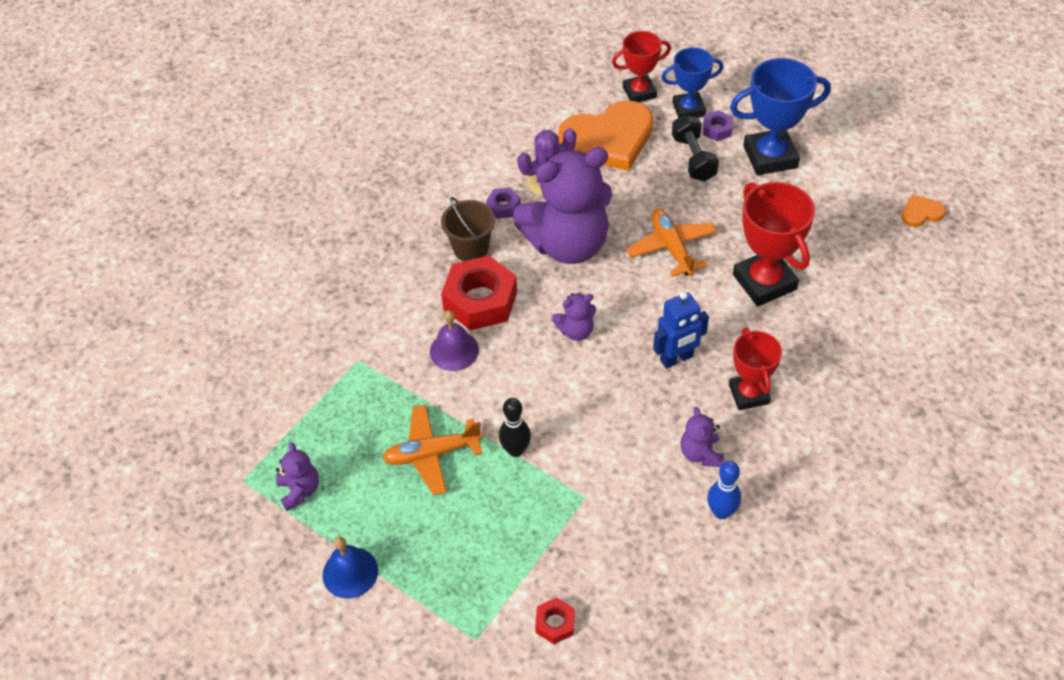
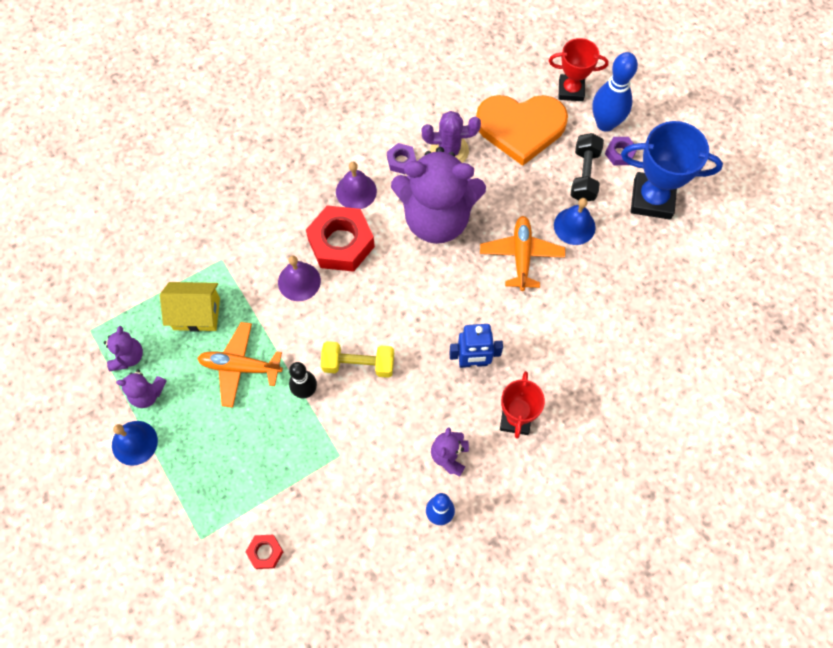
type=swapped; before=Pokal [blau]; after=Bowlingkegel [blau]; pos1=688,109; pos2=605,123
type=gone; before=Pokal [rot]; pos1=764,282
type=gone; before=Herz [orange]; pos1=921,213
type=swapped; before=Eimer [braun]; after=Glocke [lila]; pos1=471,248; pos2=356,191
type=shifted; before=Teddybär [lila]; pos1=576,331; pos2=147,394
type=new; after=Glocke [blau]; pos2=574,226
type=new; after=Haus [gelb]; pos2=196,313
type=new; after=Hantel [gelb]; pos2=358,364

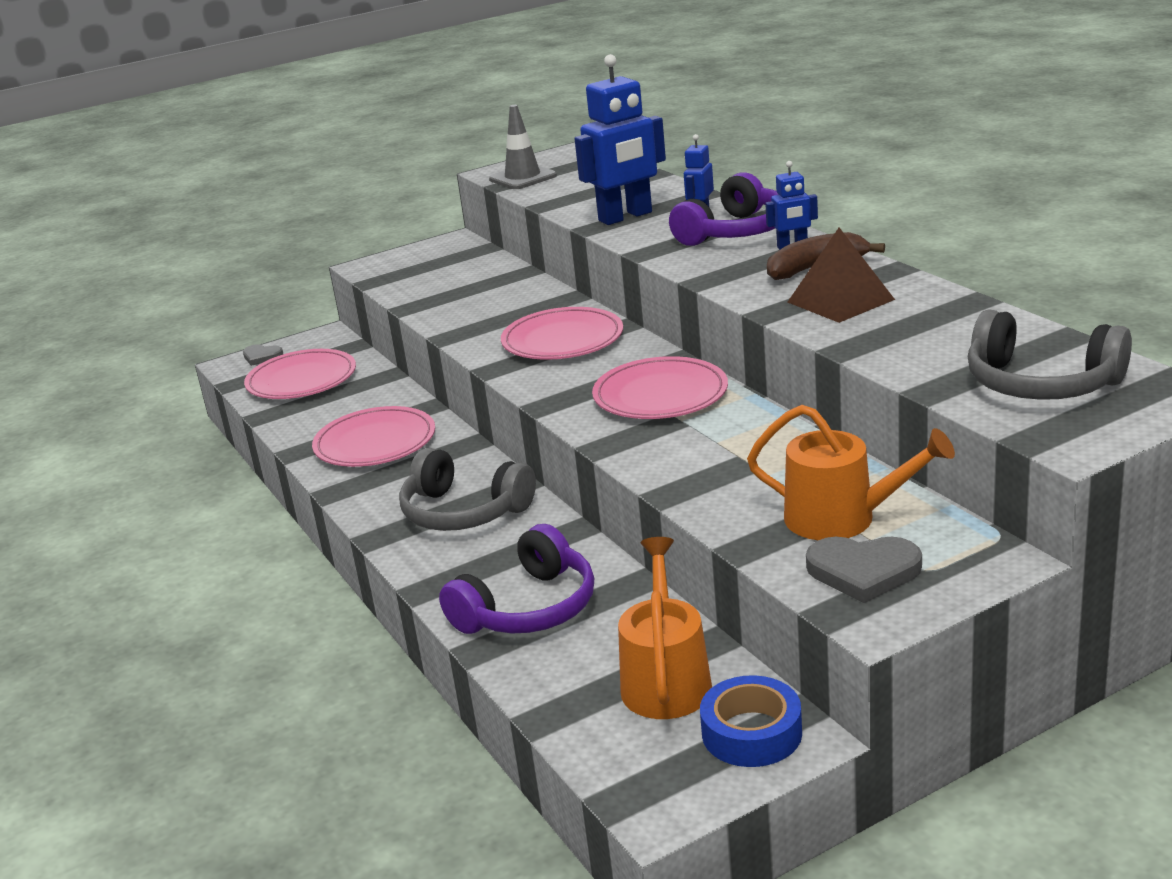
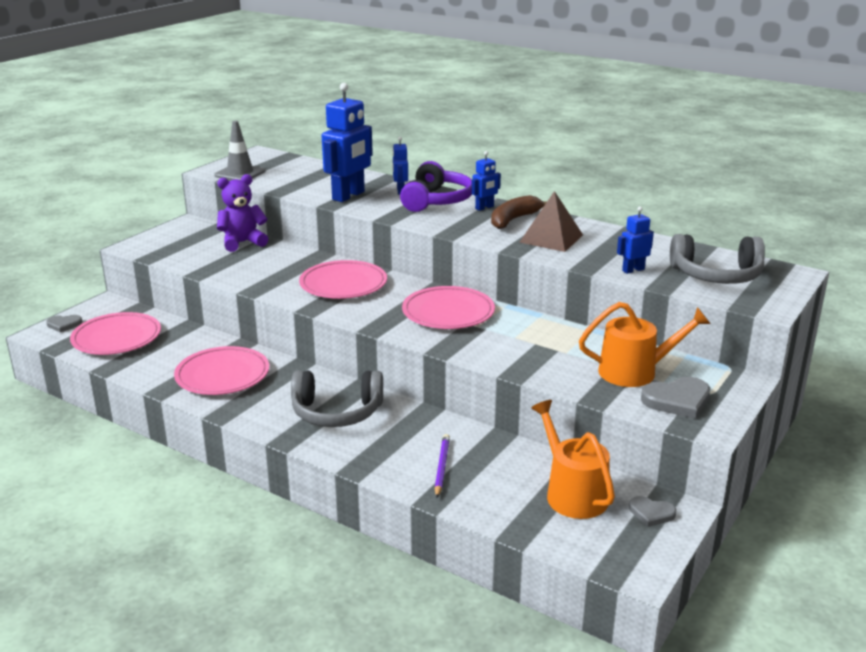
type=swapped; before=Kopfhörer [lila]; after=Bleistift [lila]; pos1=528,608; pos2=442,467
type=swapped; before=Klebeband [blau]; after=Herz [grau]; pos1=751,733; pos2=651,513
type=new; after=Teddybär [lila]; pos2=242,243
type=new; after=Roboter [blau]; pos2=633,270

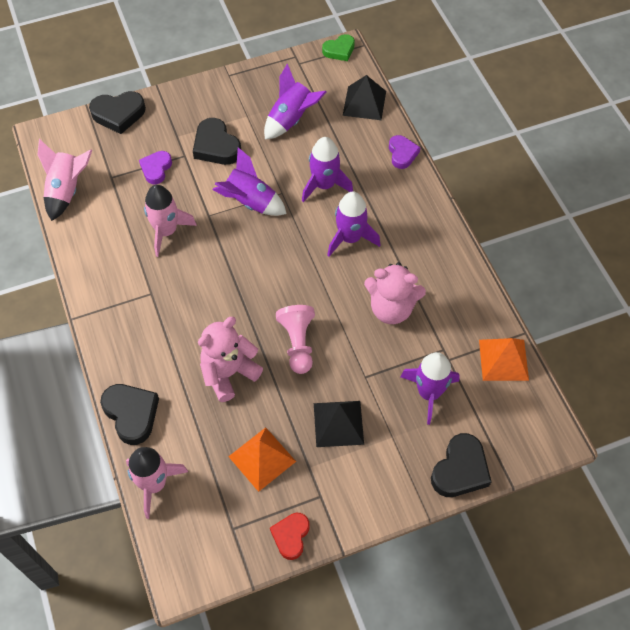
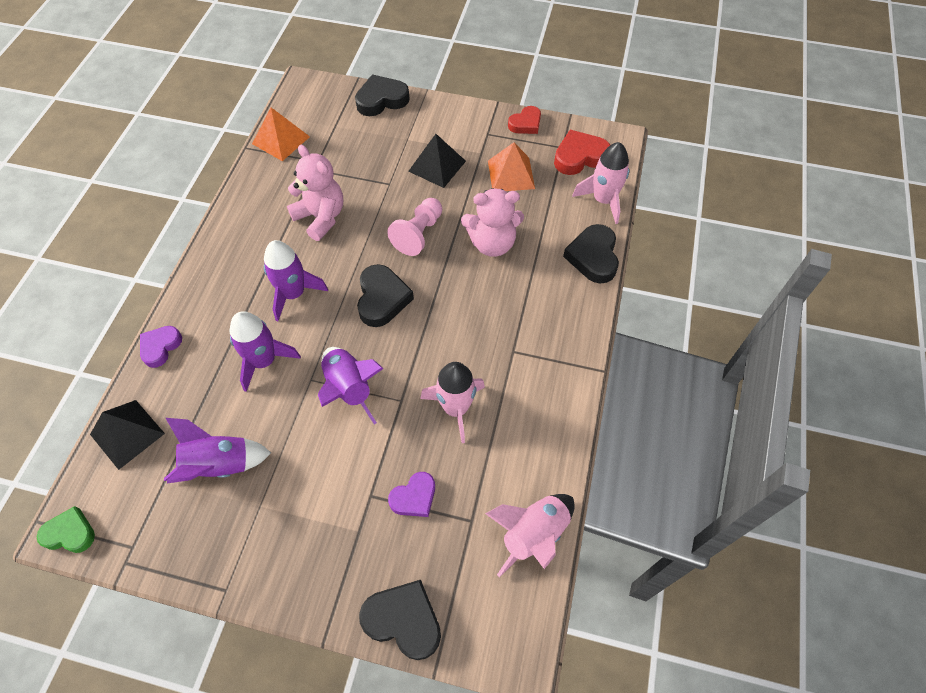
type=shifted; before=Herz [schwarz]; pos1=216,146; pos2=382,299
type=gone; before=Rakete [lila]; pos1=429,393
type=new; after=Herz [rot]; pos2=579,157

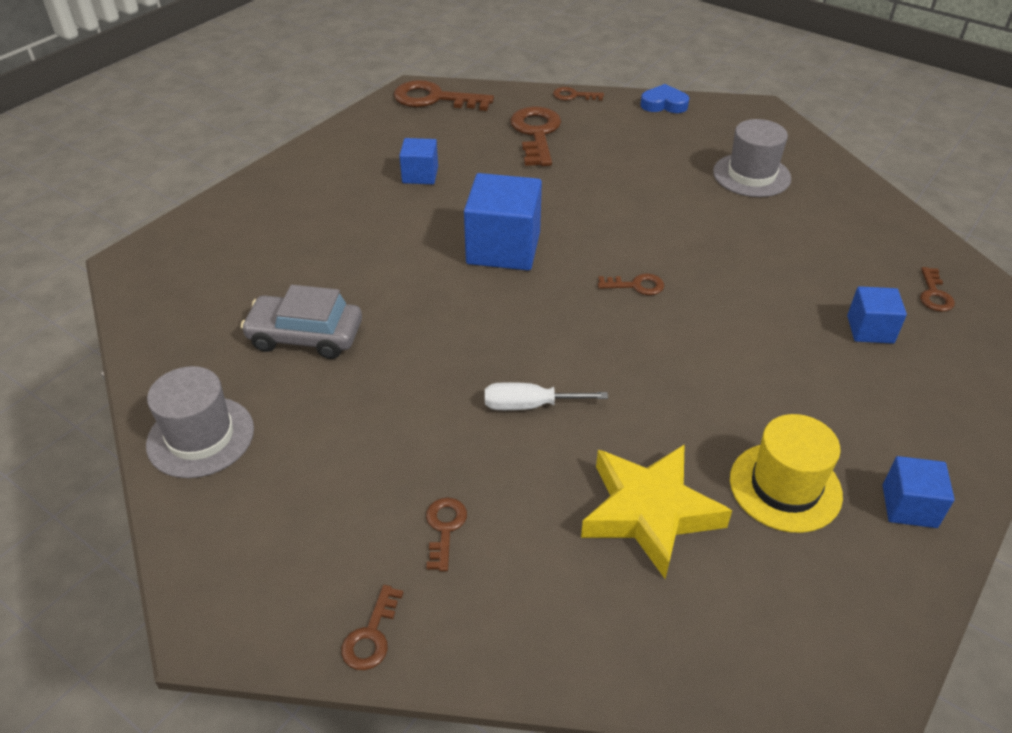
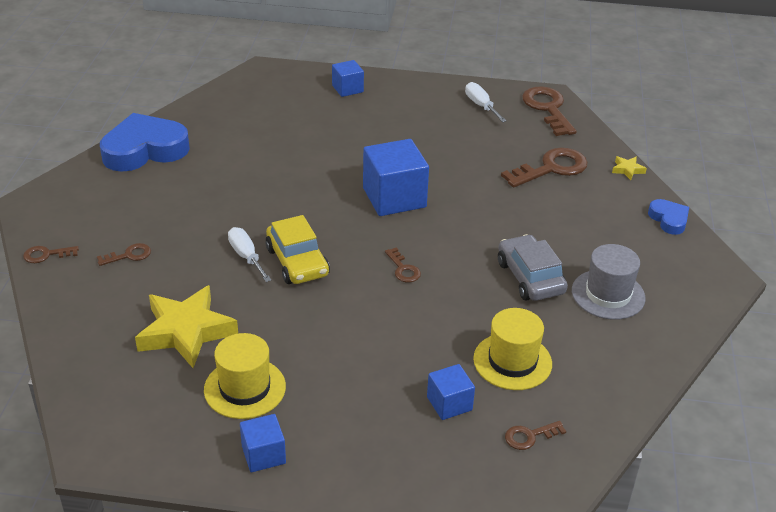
type=swapped; before=Schlüssel [braun]; after=Stern [gelb]; pos1=573,96; pos2=627,170
type=shifted; before=Kubus [blau]; pos1=420,175; pos2=347,89
type=shifted; before=Auto [grau]; pos1=305,336; pos2=530,277
type=swapped; before=Hut [grau]; after=Herz [blau]; pos1=200,437; pos2=144,150
type=new; after=Schraubenzieher [weiß]; pos2=481,105
type=new; after=Auto [gelb]; pos2=297,262
type=new; after=Hut [gelb]; pos2=512,361

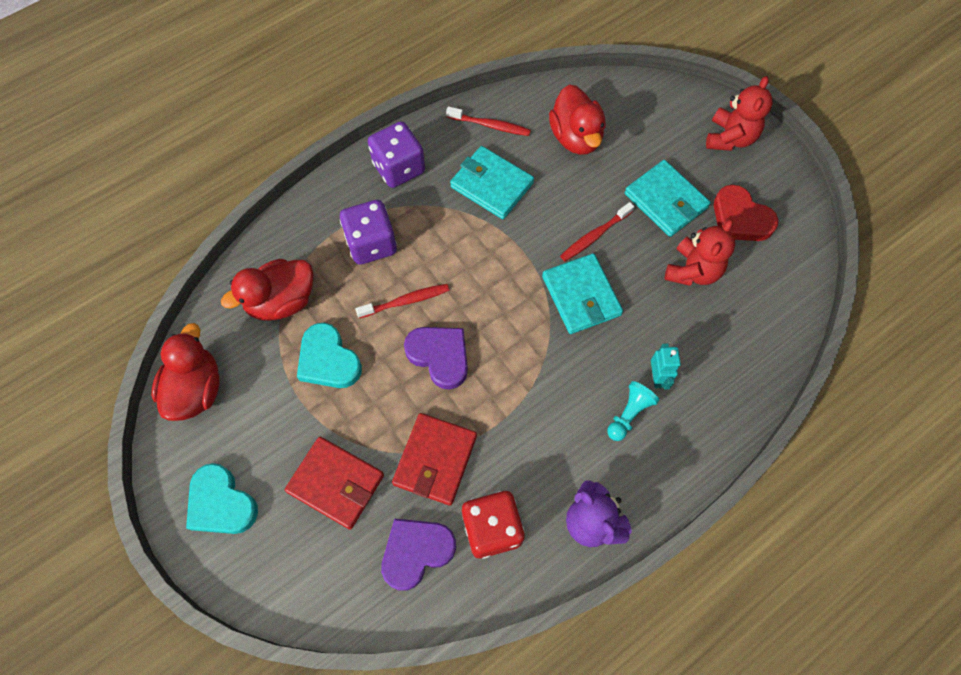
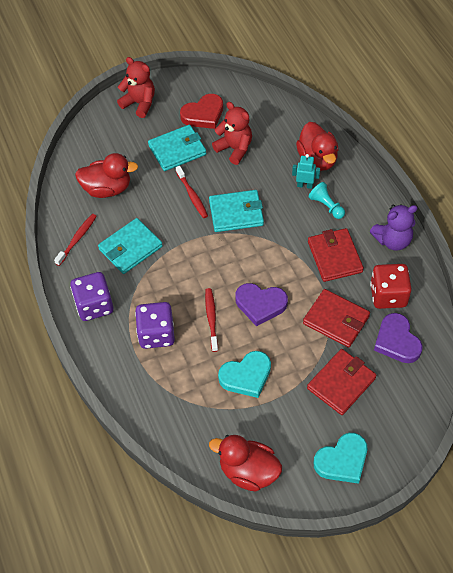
type=shifted; before=Ente [rot]; pos1=281,301; pos2=317,159
type=rotated; before=Herz [lila]; pos1=439,356; pos2=260,304; turn=-135
type=new; after=Geldbörse [rot]; pos2=334,257

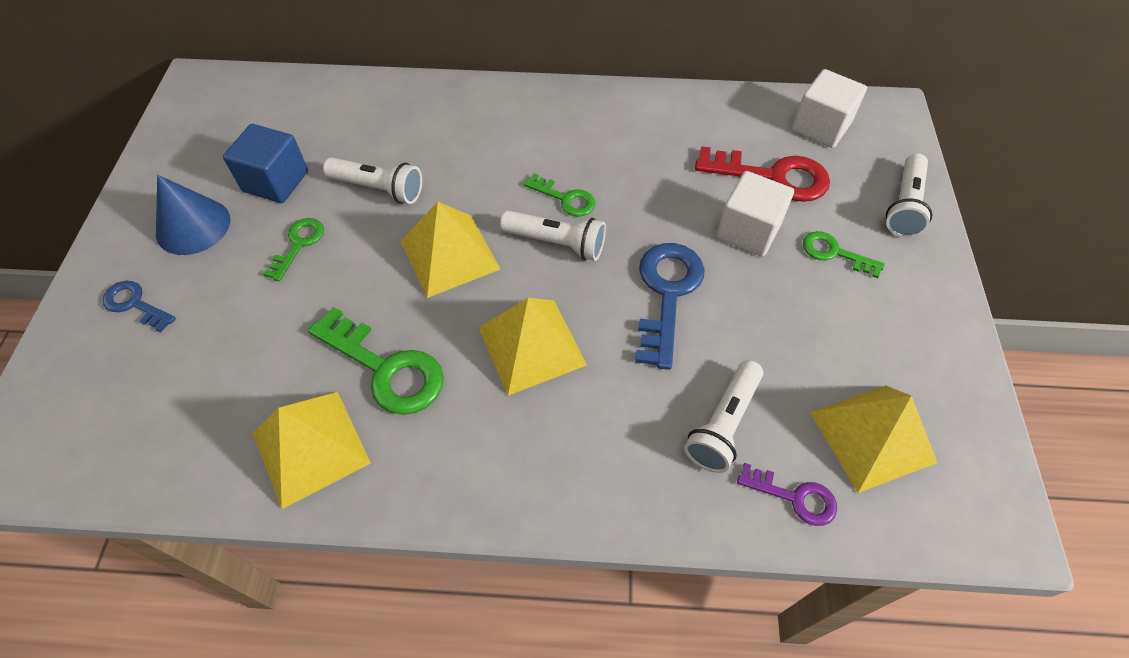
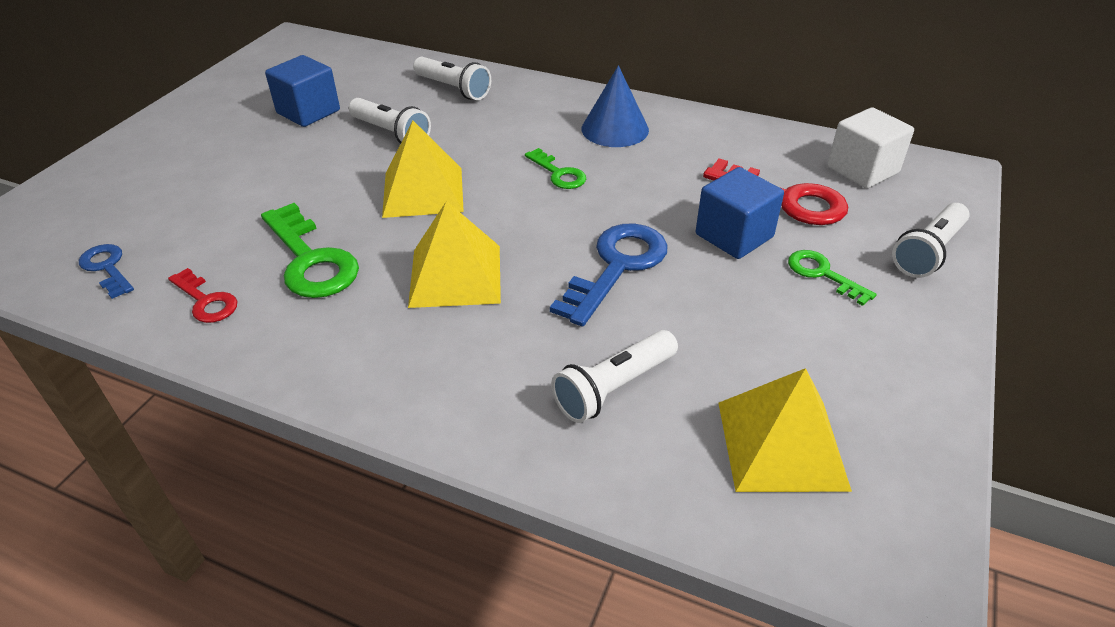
type=repainted; before=Kubus [weiß]; after=Kubus [blau]; pos1=748,231; pos2=734,236
type=shifted; before=Kegel [blau]; pos1=193,226; pos2=615,129
type=shifted; before=Taschenlampe [weiß]; pos1=556,243; pos2=453,89
type=gone; before=Schlüssel [grün]; pos1=298,244
type=shifted; before=Schlüssel [blau]; pos1=135,304; pos2=107,268
type=swapped; before=Pyramide [gelb]; after=Schlüssel [rot]; pos1=311,447; pos2=206,301
type=gone; before=Schlüssel [lila]; pos1=794,497

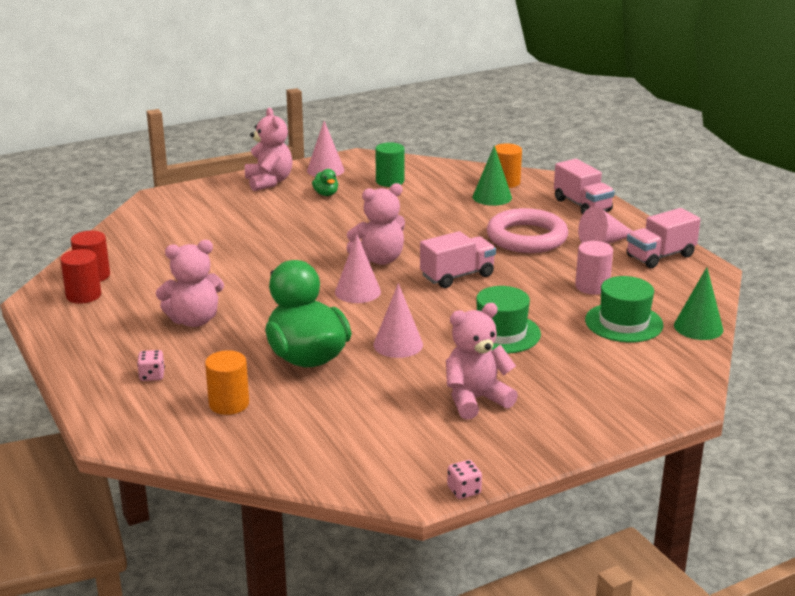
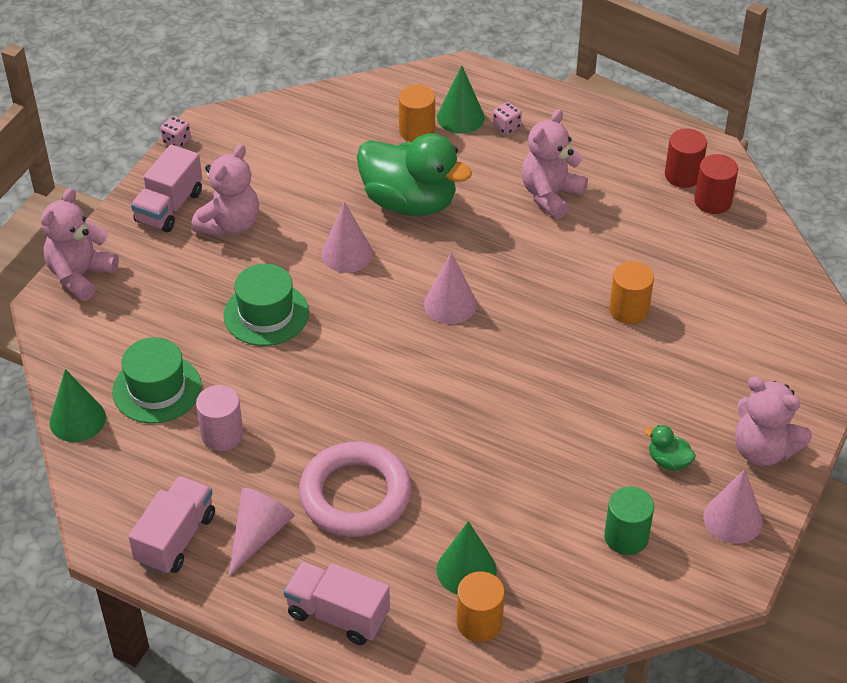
type=shifted; before=Teddybär [rosa]; pos1=379,259; pos2=80,275
type=shifted; before=Lastwagen [rosa]; pos1=457,276; pos2=169,207
type=new; after=Kegel [grün]; pos2=460,117
type=new; after=Vollzylinder [orange]; pos2=629,310

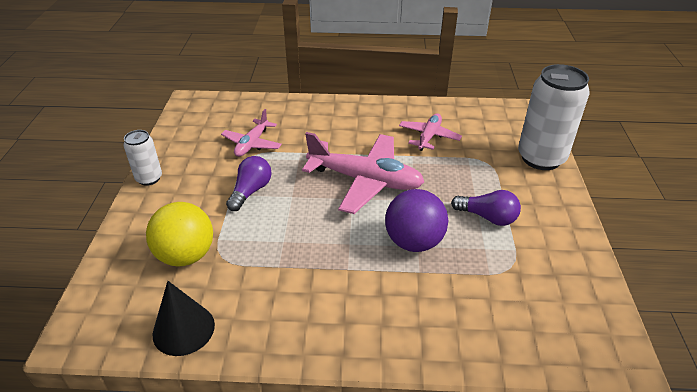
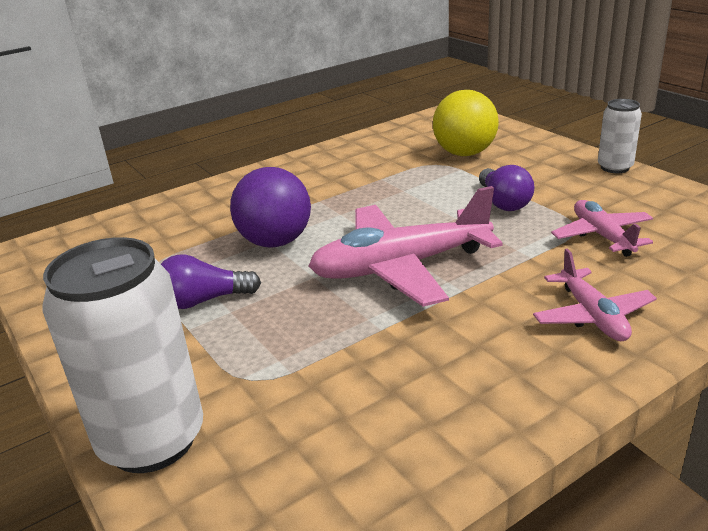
type=shifted; before=Flugzeug [rosa]; pos1=429,137; pos2=592,316
type=gone; before=Kegel [schwarz]; pos1=183,329

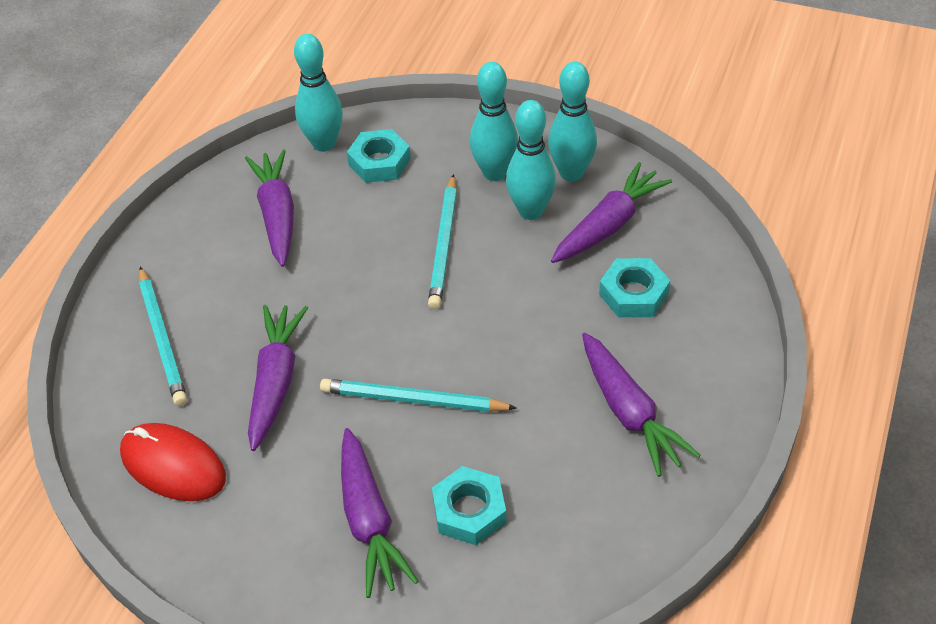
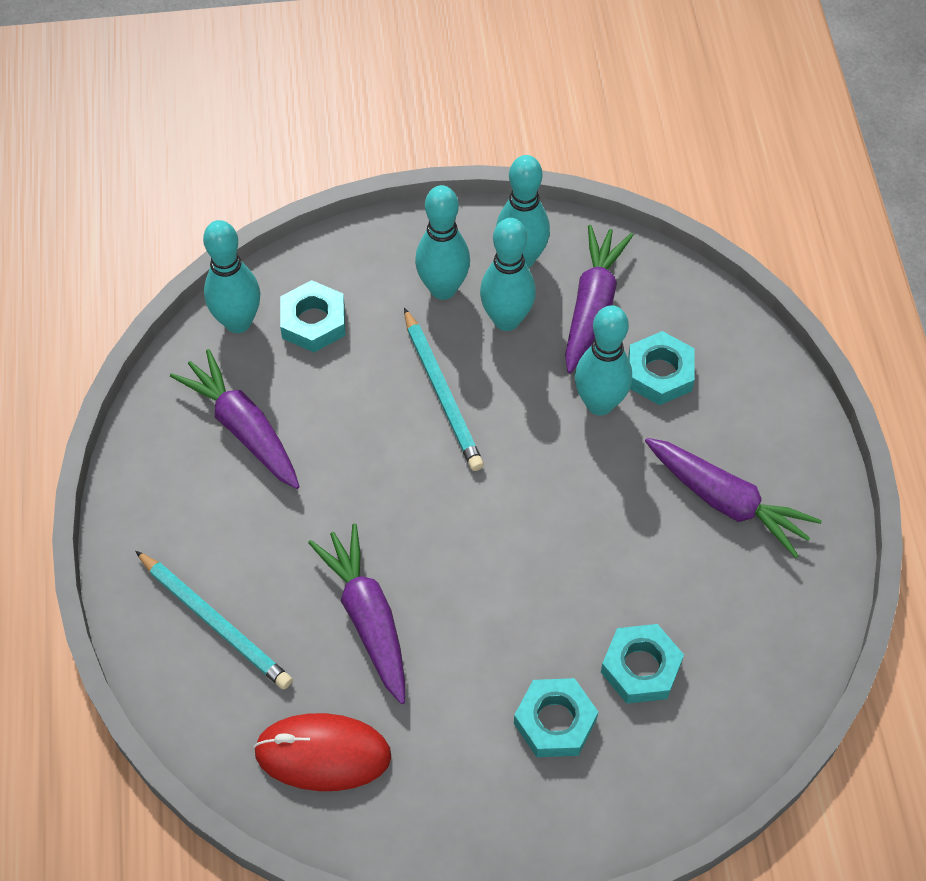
type=gone; before=Bleistift [türkis]; pos1=413,400
type=swapped; before=Karotte [lila]; after=Sechskantmutter [türkis]; pos1=369,521; pos2=555,721
type=new; after=Bowlingkegel [türkis]; pos2=599,403

